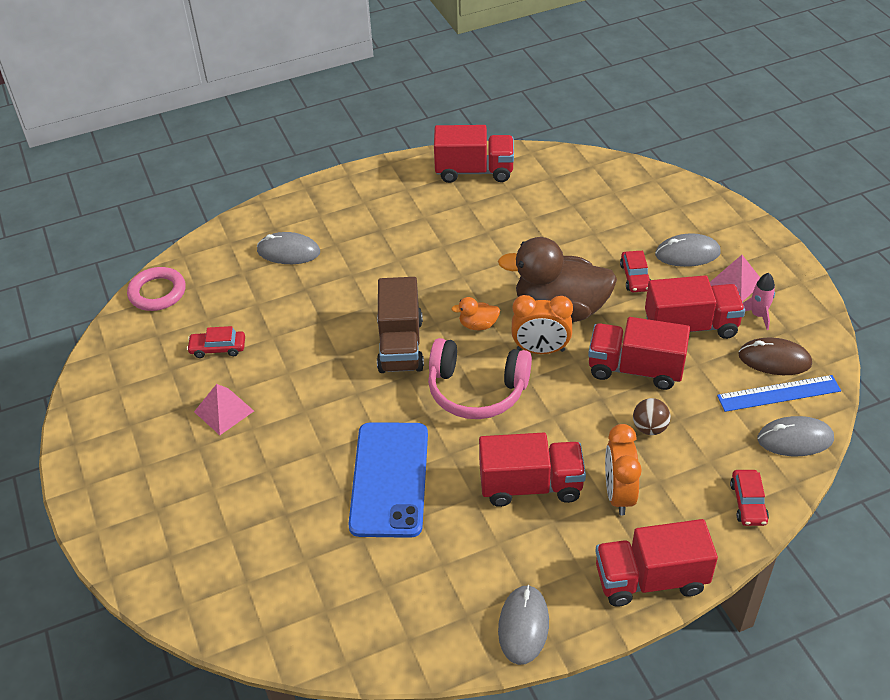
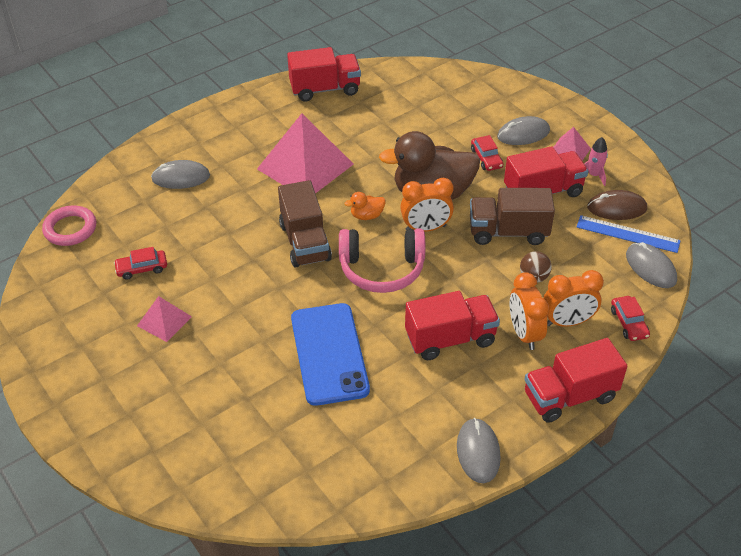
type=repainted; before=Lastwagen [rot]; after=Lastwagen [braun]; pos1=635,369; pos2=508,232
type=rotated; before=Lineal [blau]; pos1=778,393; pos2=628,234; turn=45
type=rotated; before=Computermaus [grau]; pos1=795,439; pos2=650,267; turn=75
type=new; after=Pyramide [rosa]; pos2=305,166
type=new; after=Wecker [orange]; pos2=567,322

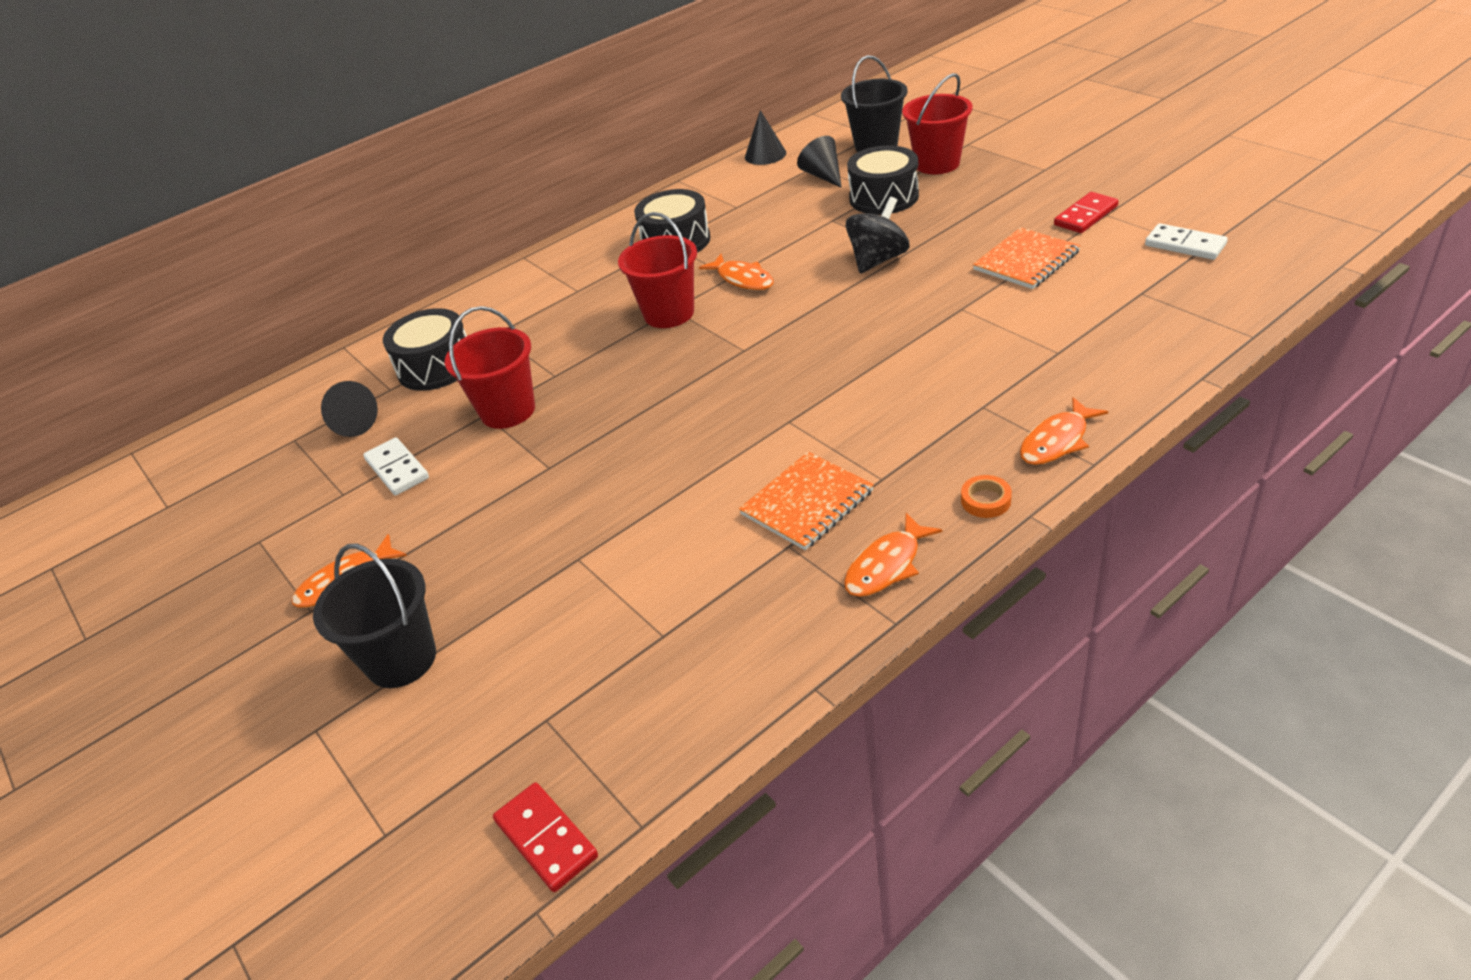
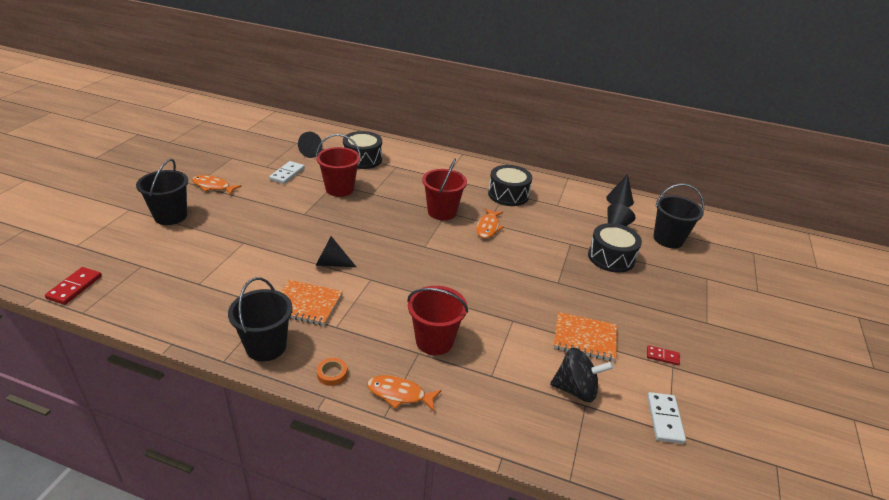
type=shifted; before=Eimer [rot]; pos1=937,164; pos2=434,341
type=scaled; before=Dominostein [rot]; pos1=1086,216; pos2=662,356; scale=0.63
type=shifted; before=Kreisel [schwarz]; pos1=878,260; pos2=576,389
type=swapped; before=Fisch [orange]; after=Eimer [schwarz]; pos1=887,565; pos2=266,346
type=new; after=Kegel [schwarz]; pos2=331,263

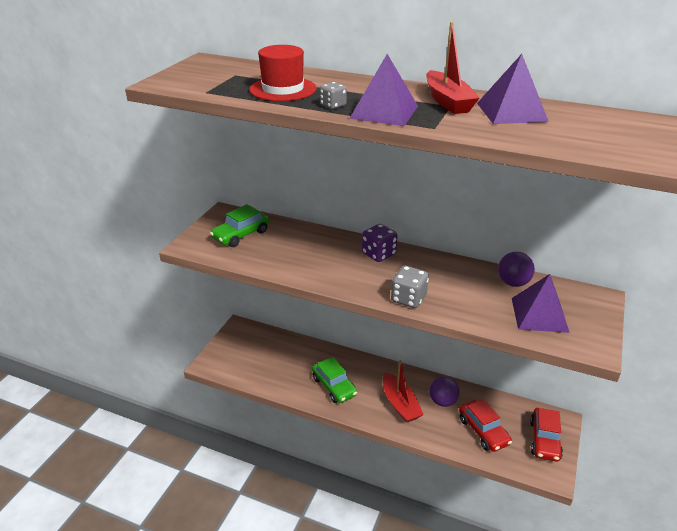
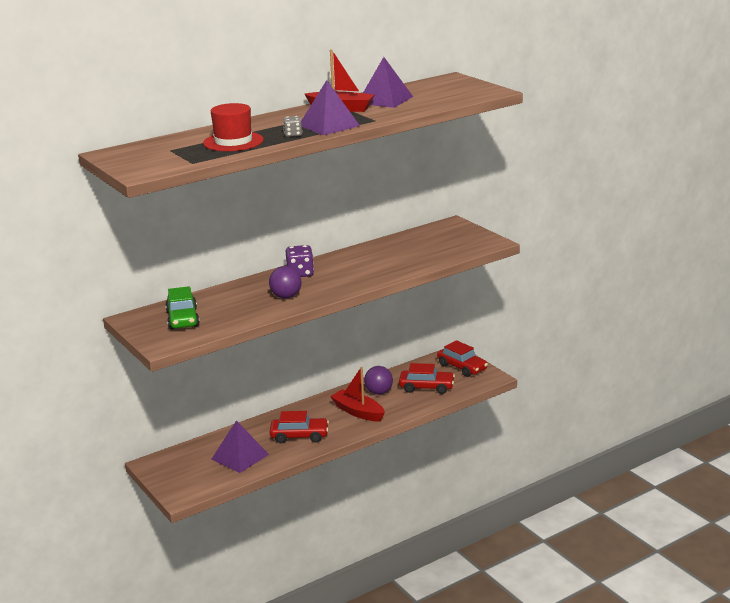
type=shifted; before=Ball [lila]; pos1=513,283; pos2=286,296
type=gone; before=Spielwürfel [grau]; pos1=408,299
type=shifted; before=Pyramide [lila]; pos1=539,314; pos2=240,456
type=repainted; before=Auto [grün]; after=Auto [rot]; pos1=334,386; pos2=299,436
type=rotated; before=Boot [rot]; pos1=400,404; pos2=358,412; turn=-150

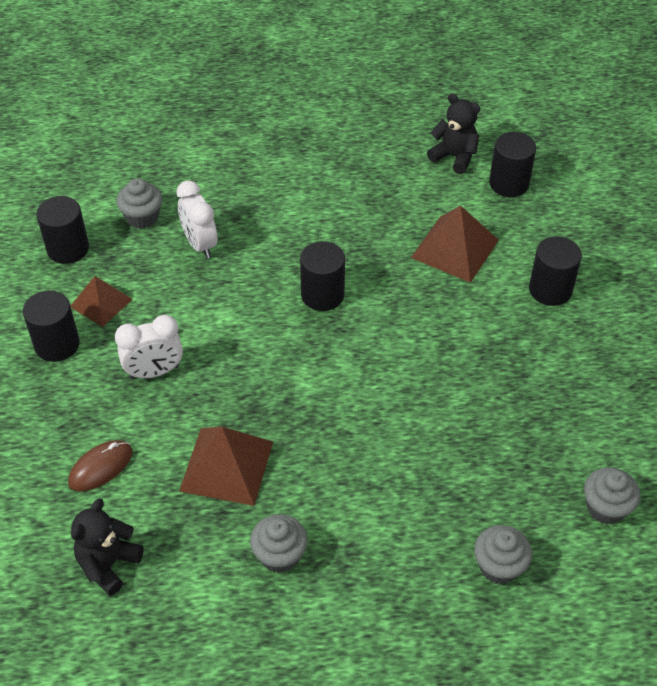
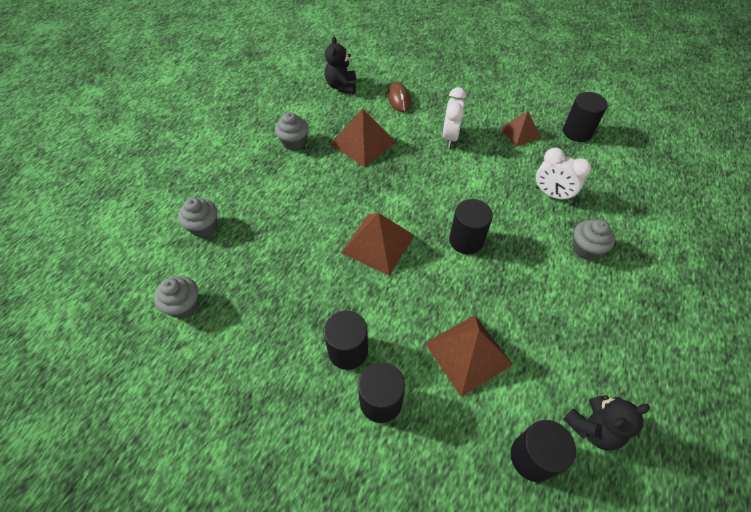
type=shifted; before=Muffin [grau]; pos1=142,217; pos2=585,248
type=rotated; before=Wecker [weiß]; pos1=200,244; pos2=552,194; turn=-150
type=shifted; before=Vollzylinder [schwarz]; pos1=57,344; pos2=348,351
type=rotated; before=Teddybär [schwarz]; pos1=108,564; pos2=341,86; turn=-150
type=new; after=Pyramide [braun]; pos2=378,244

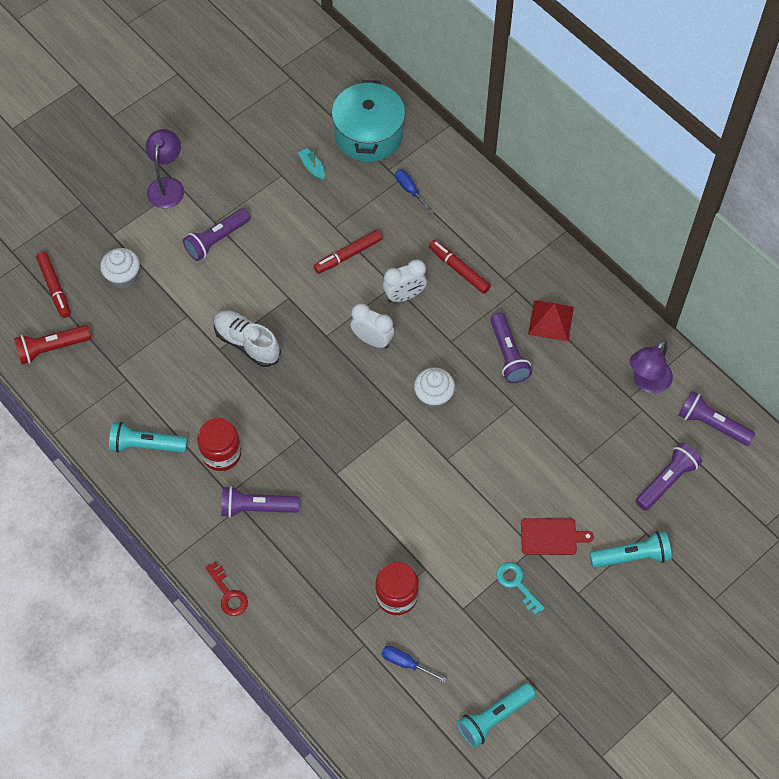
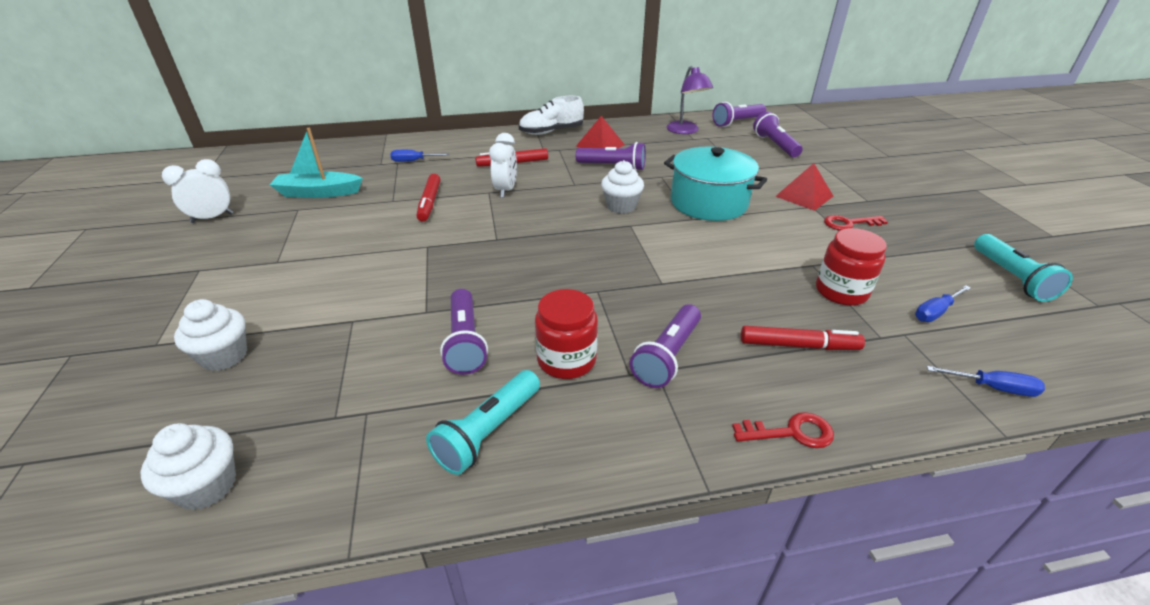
type=shifted; before=Kochtopf [türkis]; pos1=369,135; pos2=708,203
type=gone; before=Lampe [lila]; pos1=167,186
type=scaled; before=Boot [türkis]; pos1=312,167; pos2=318,193; scale=1.93
type=shifted; before=Taschenlampe [lila]; pos1=216,240; pos2=465,342
type=shifted; before=Filzstift [rot]; pos1=54,287; pos2=798,345
type=shifted; before=Wecker [weiß]; pos1=372,340; pos2=212,218
type=shifted; before=Schuh [weiß]; pos1=247,343; pos2=551,132
type=swapped; before=Taschenlampe [rot]; after=Muffin [weiß]; pos1=52,348; pos2=207,486
type=swapped; before=Schneidebrett [rot]; after=Pyramide [rot]; pos1=551,536; pos2=804,196
type=gone; before=Taschenlampe [türkis]; pos1=632,556
type=repainted; before=Schlüssel [türkis]; after=Schlüssel [rot]; pos1=516,584; pos2=849,223
type=new; after=Schraubenzieher [blau]; pos2=993,388

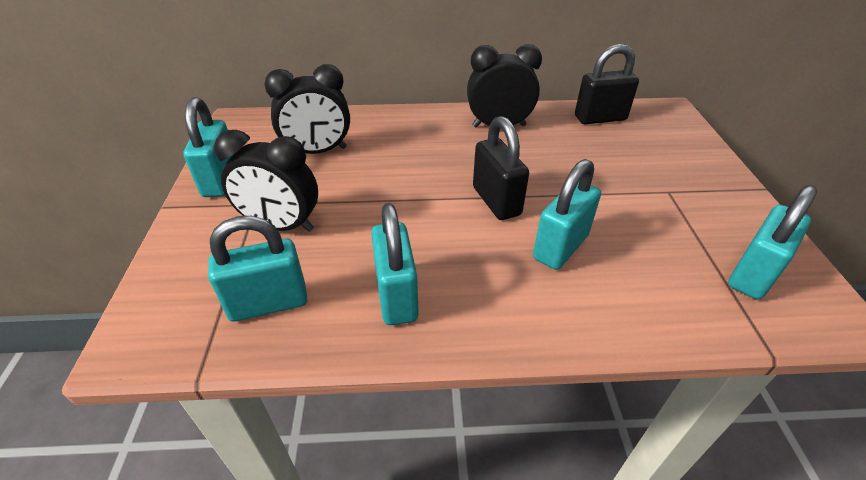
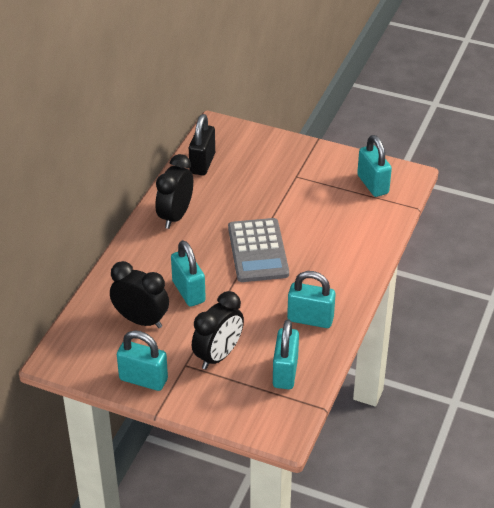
type=rotated; before=Wecker [schwarz]; pos1=318,151; pos2=141,320; turn=-75
type=swapped; before=Vorhängeschloss [schwarz]; after=Taschenrechner [grau]; pos1=496,201; pos2=258,251
type=shifted; before=Vorhängeschloss [türkis]; pos1=560,247; pos2=188,292

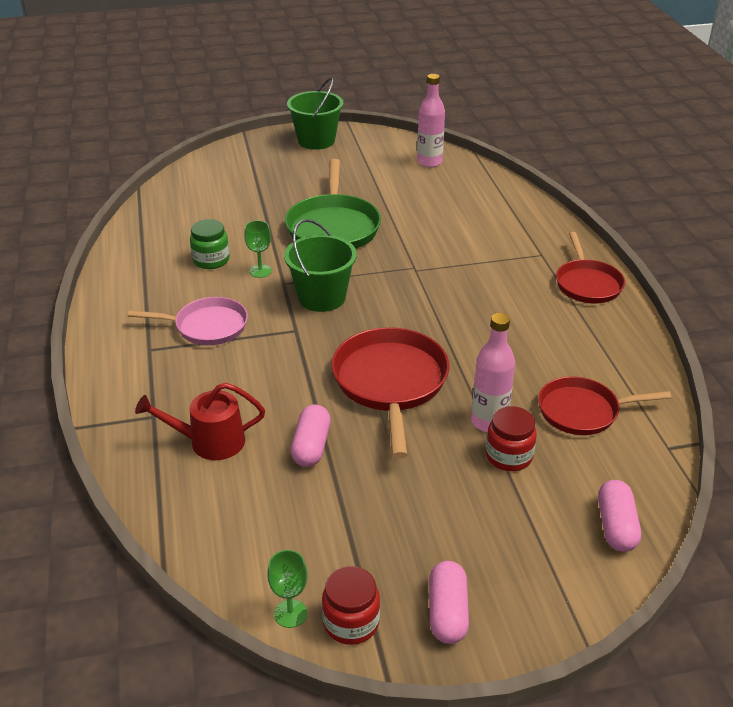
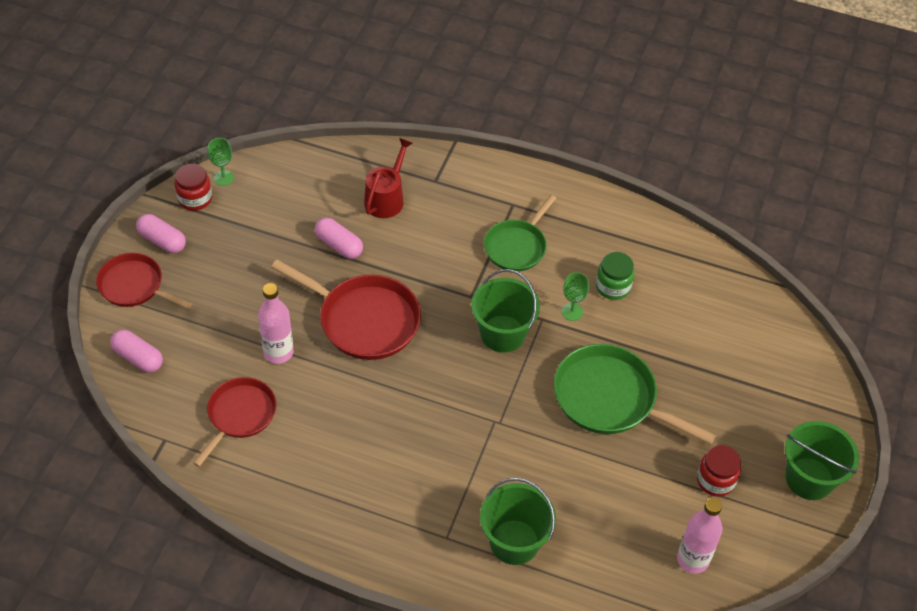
type=shifted; before=Pfanne [rot]; pos1=587,284; pos2=134,286
type=repainted; before=Pfanne [rosa]; after=Pfanne [grün]; pos1=207,326; pos2=517,246
type=shifted; before=Einmachglas [rot]; pos1=508,456; pos2=715,480
type=new; after=Eimer [grün]; pos2=514,542

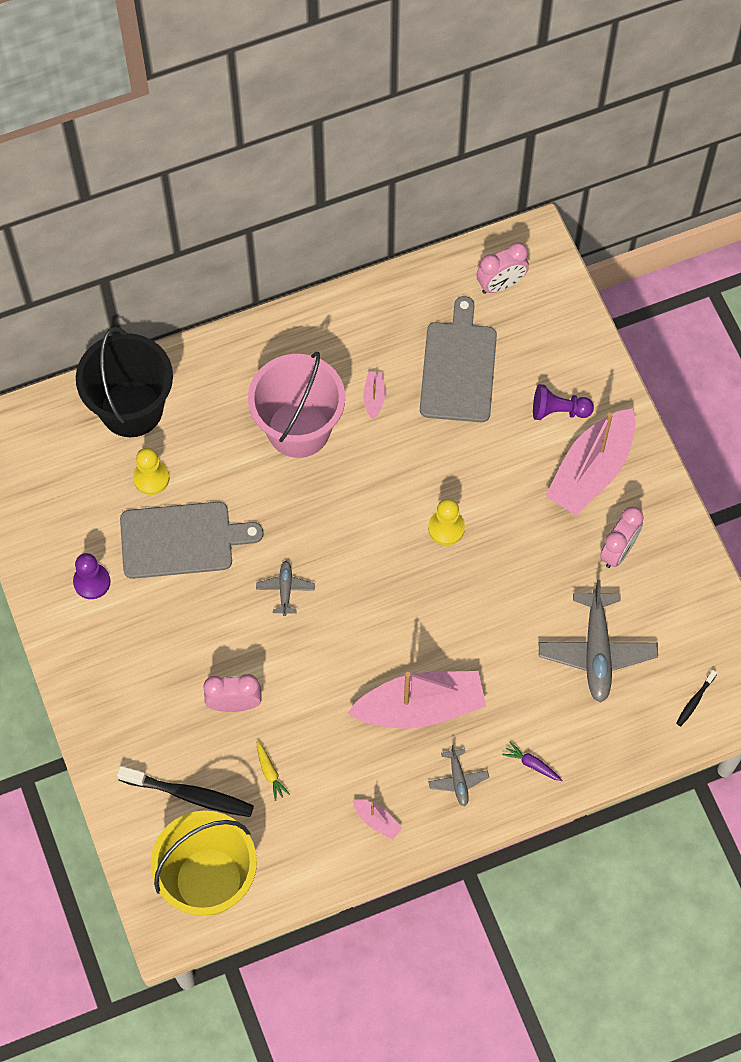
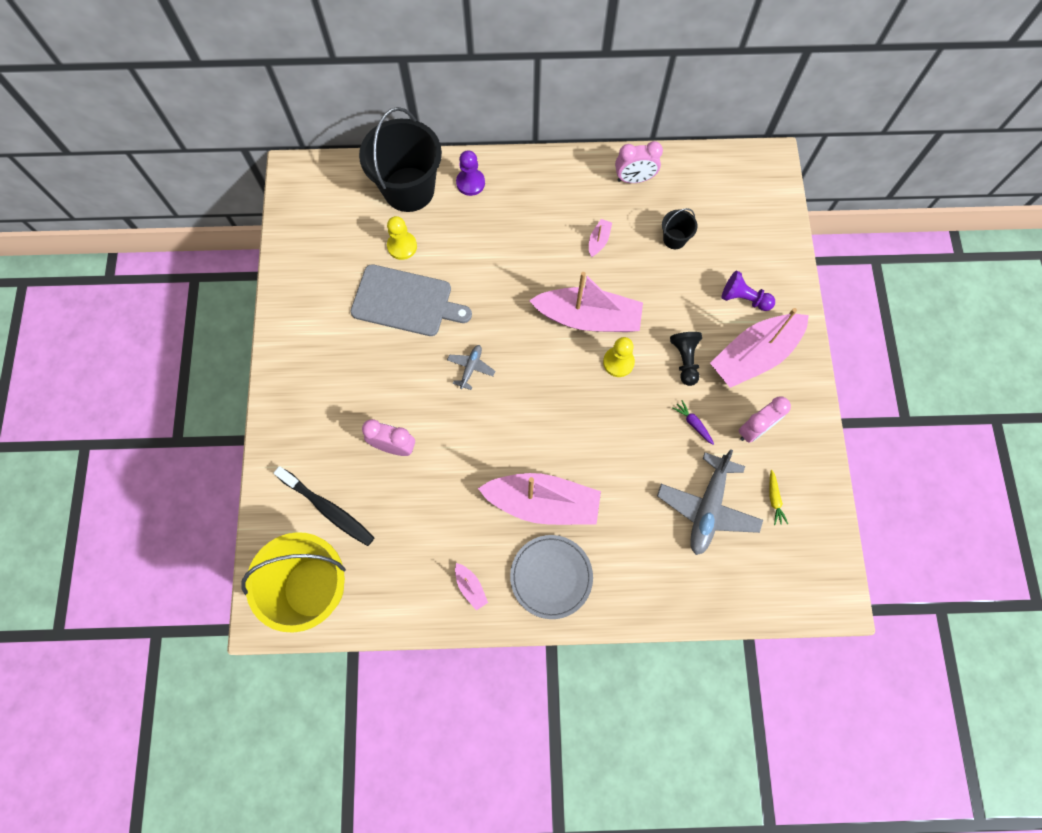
type=shifted; before=Wecker [rosa]; pos1=501,285; pos2=634,179
type=swapped; before=Schneidebrett [grau]; after=Eimer [schwarz]; pos1=458,367; pos2=674,239
type=gone; before=Eimer [rosa]; pos1=298,429
type=shifted; before=Bauer [lila]; pos1=92,582; pos2=470,183
type=gone; before=Zahnbürste [schwarz]; pos1=695,700
type=shifted; before=Karotte [gelb]; pos1=270,772; pos2=774,499
type=shifted; before=Karotte [lila]; pos1=532,764; pos2=693,424
type=swapped; before=Flugzeug [grau]; after=Teller [grau]; pos1=458,780; pos2=551,577
type=new; after=Boot [rosa]; pos2=588,318
type=new; after=Bauer [schwarz]; pos2=685,360

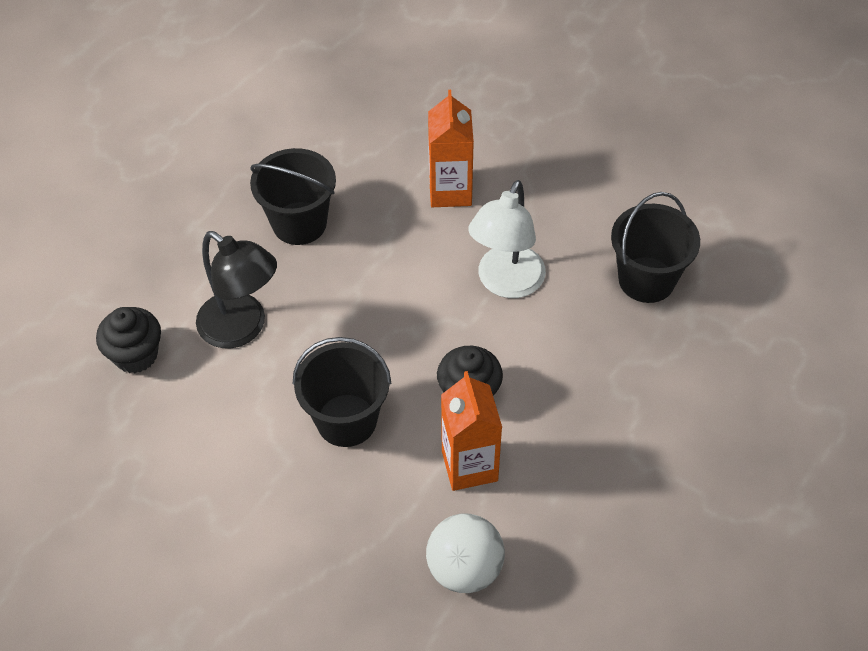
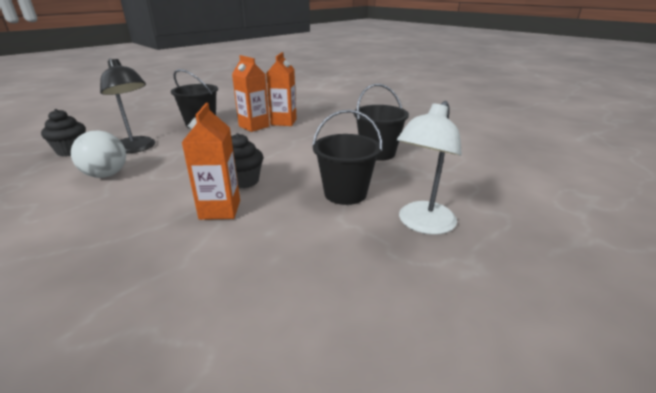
type=shifted; before=Lampe [weiß]; pos1=506,283; pos2=422,224
type=shifted; before=Eimer [schwarz]; pos1=346,420; pos2=345,193
type=shifted; before=Ball [weiß]; pos1=465,569; pos2=106,175
type=new; after=Getränkekarton [orange]; pos2=254,126

